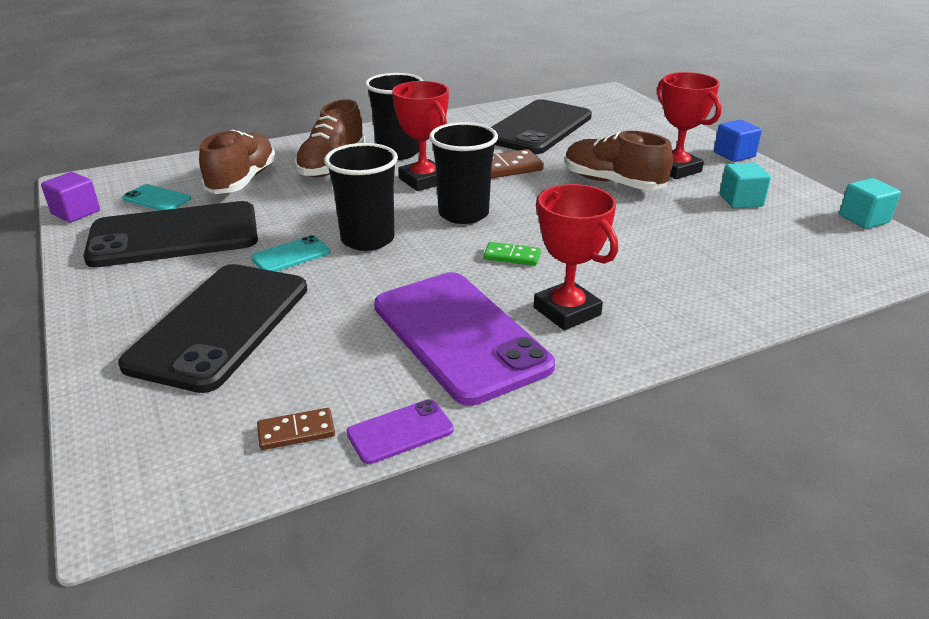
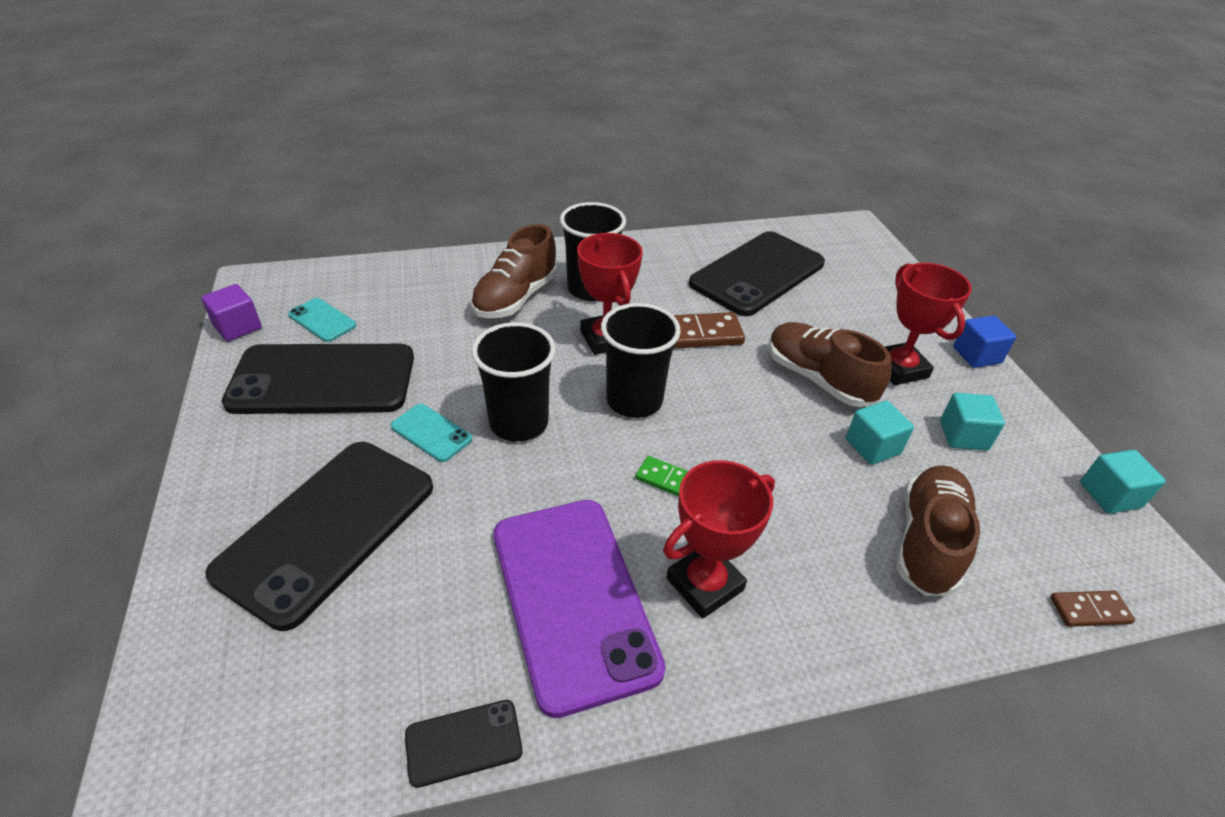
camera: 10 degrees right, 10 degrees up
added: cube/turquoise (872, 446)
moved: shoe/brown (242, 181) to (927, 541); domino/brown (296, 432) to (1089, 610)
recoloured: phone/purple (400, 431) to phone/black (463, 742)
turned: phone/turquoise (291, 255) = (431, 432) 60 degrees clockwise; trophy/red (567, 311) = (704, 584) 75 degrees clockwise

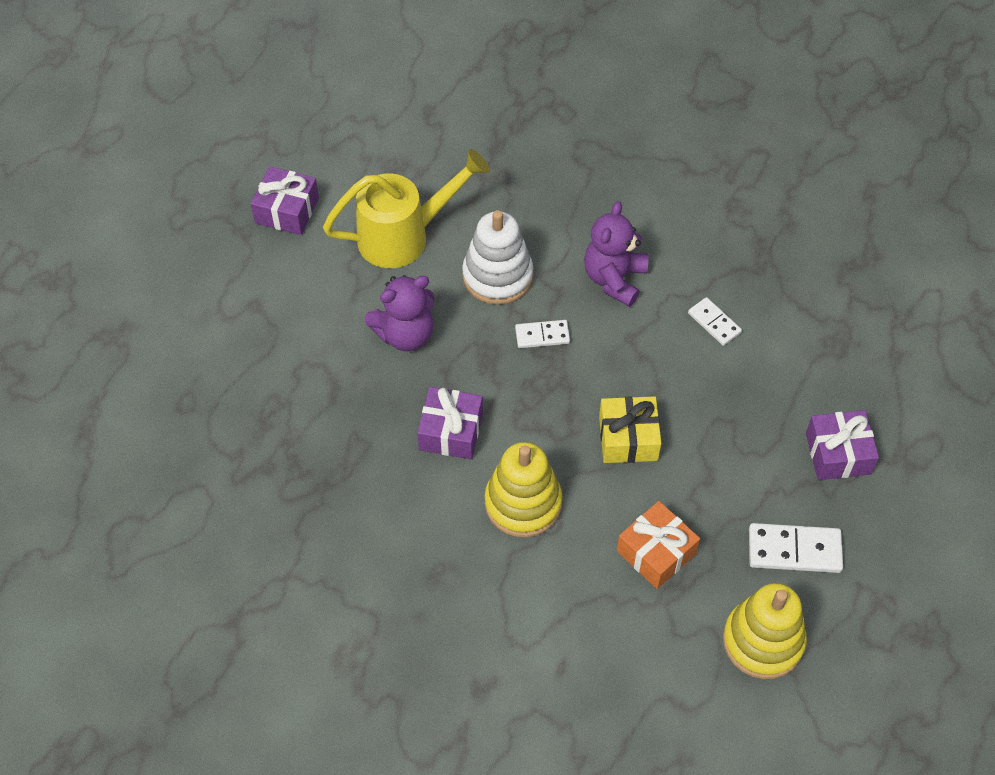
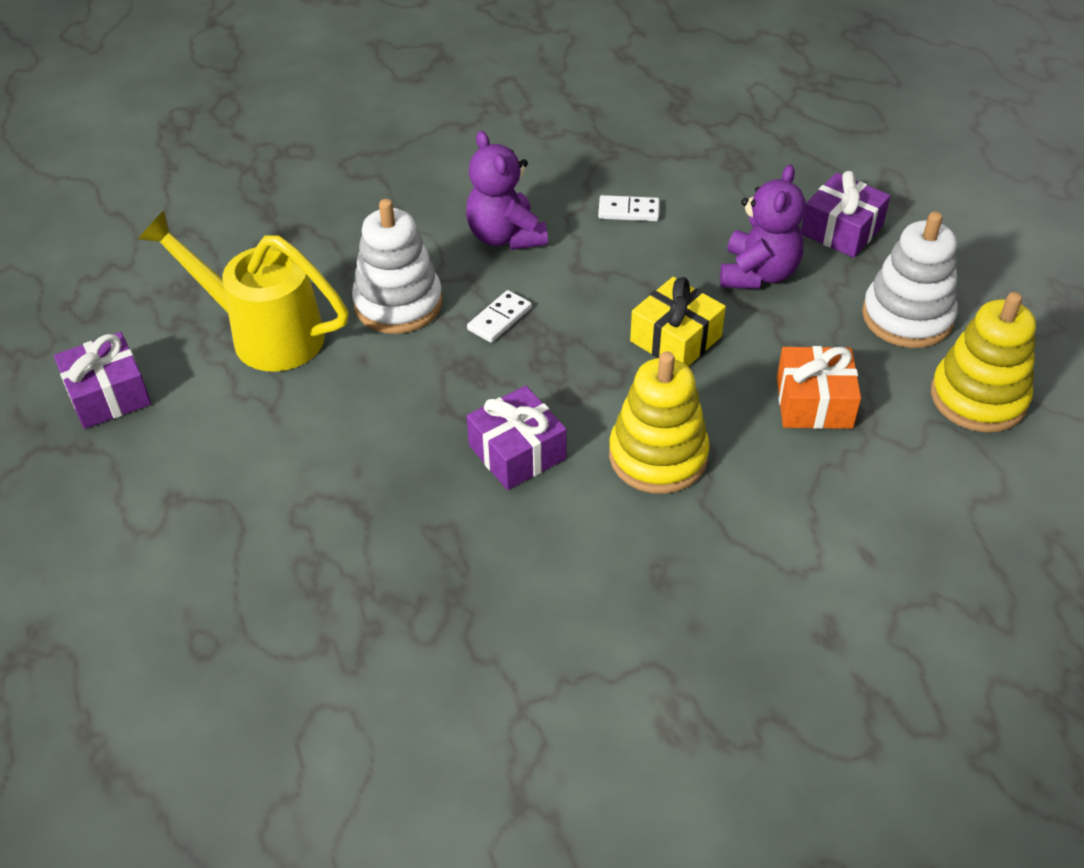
camera: 45 degrees left, 10 degrees down
moved: teddy bear/purple (405, 334) to (758, 273)
replaced: domino/white (794, 550) to stacking toy/white (907, 317)
turned: watering can/yellow (404, 236) = (264, 334) 90 degrees counterclockwise

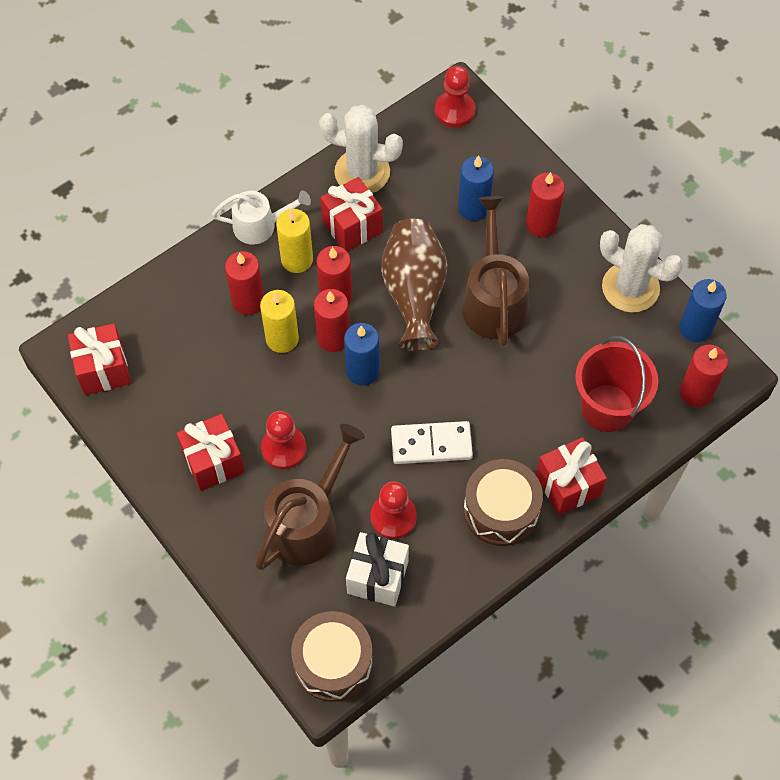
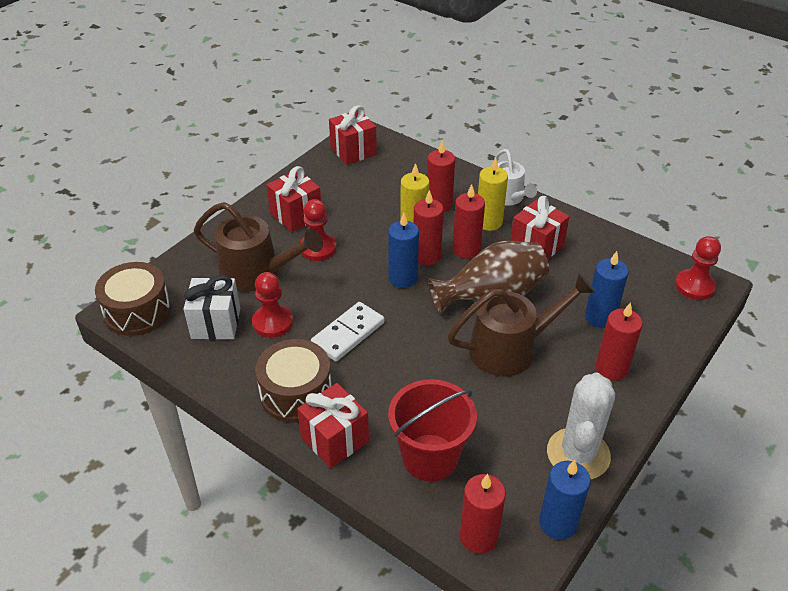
camera: 75 degrees right, 20 degrees down
removed: cactus/white (362, 172)
turned: domino/white (431, 444) = (348, 333) 60 degrees clockwise

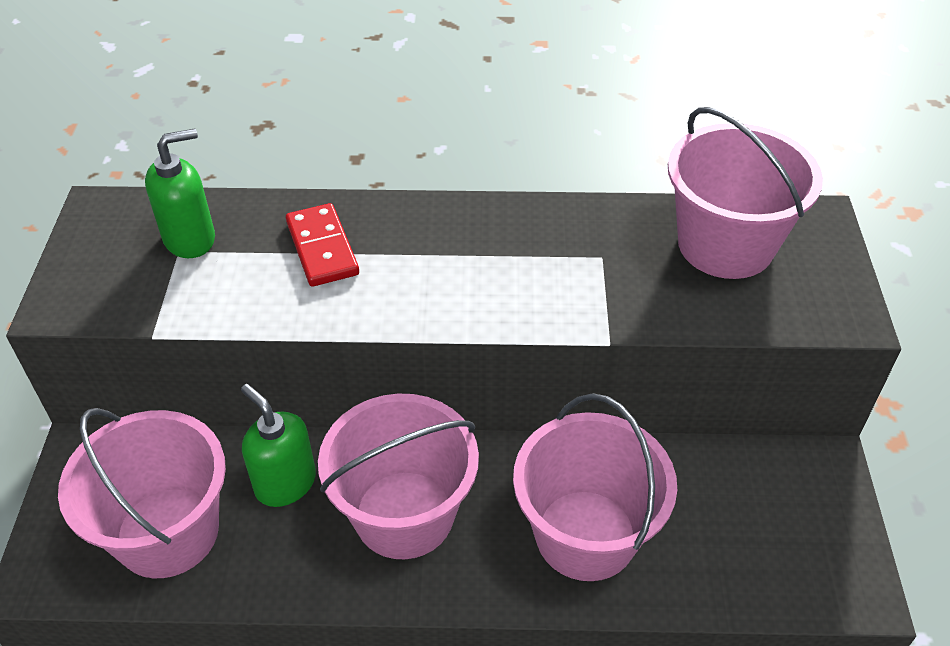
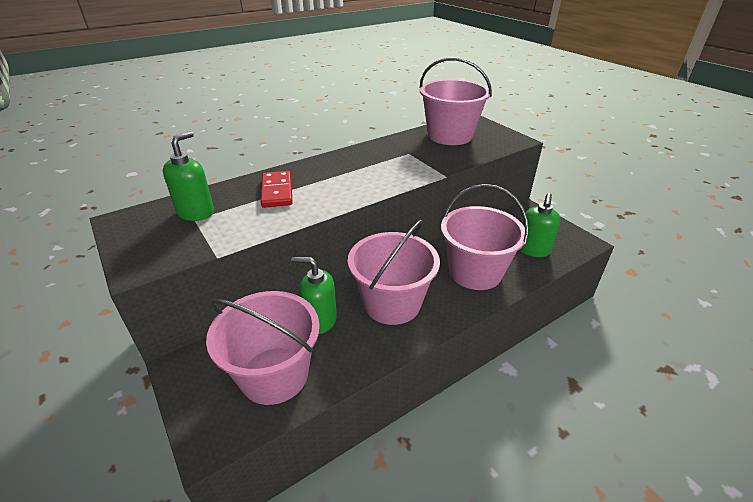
camera: 35 degrees left, 10 degrees down
added: soap dispenser/green (533, 250)
turned: domino/red (322, 248) = (277, 191) 45 degrees clockwise

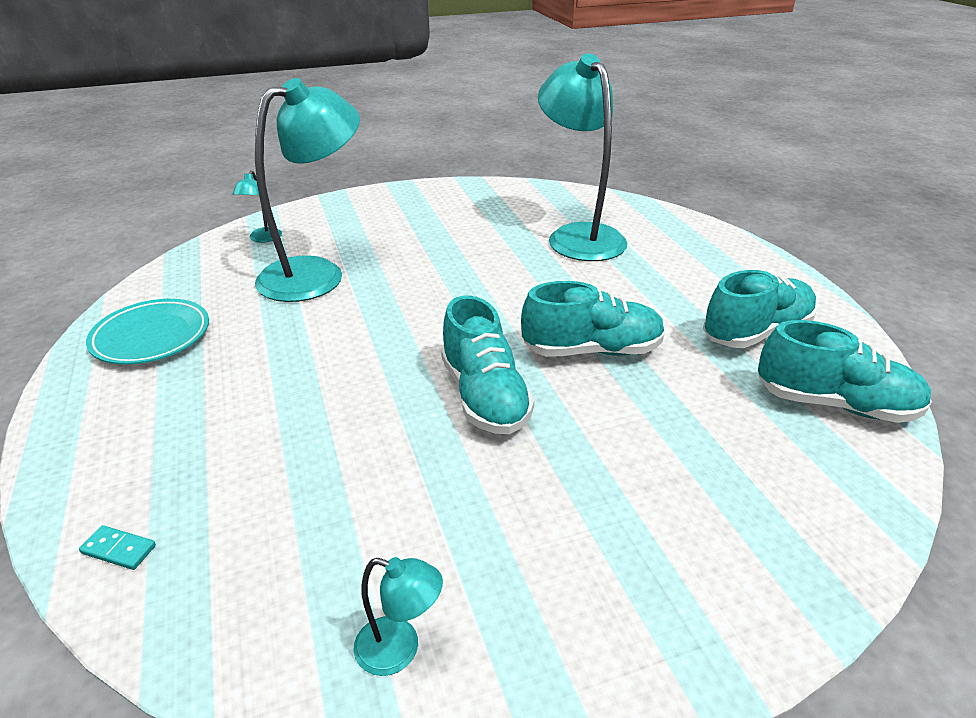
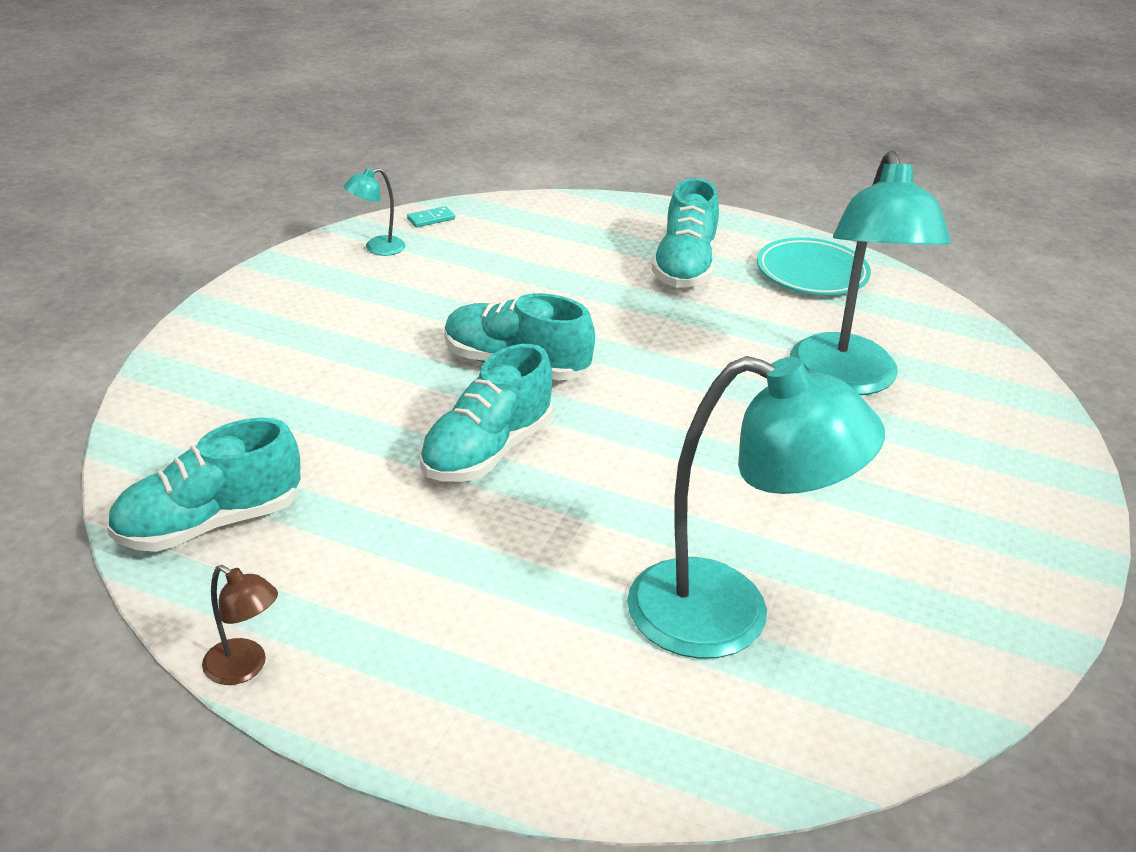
camera: 130 degrees right, 0 degrees up
removed: lamp/turquoise (263, 239)
added: lamp/brown (244, 668)
moved: domino/turquoise (119, 549) to (431, 219); shoe/turquoise (756, 332) to (684, 267)

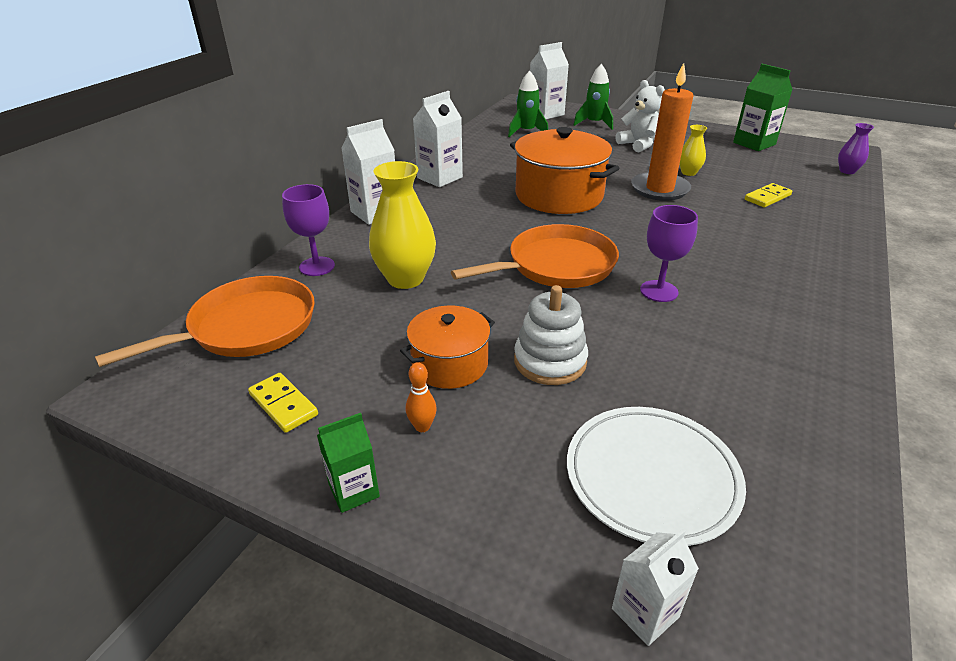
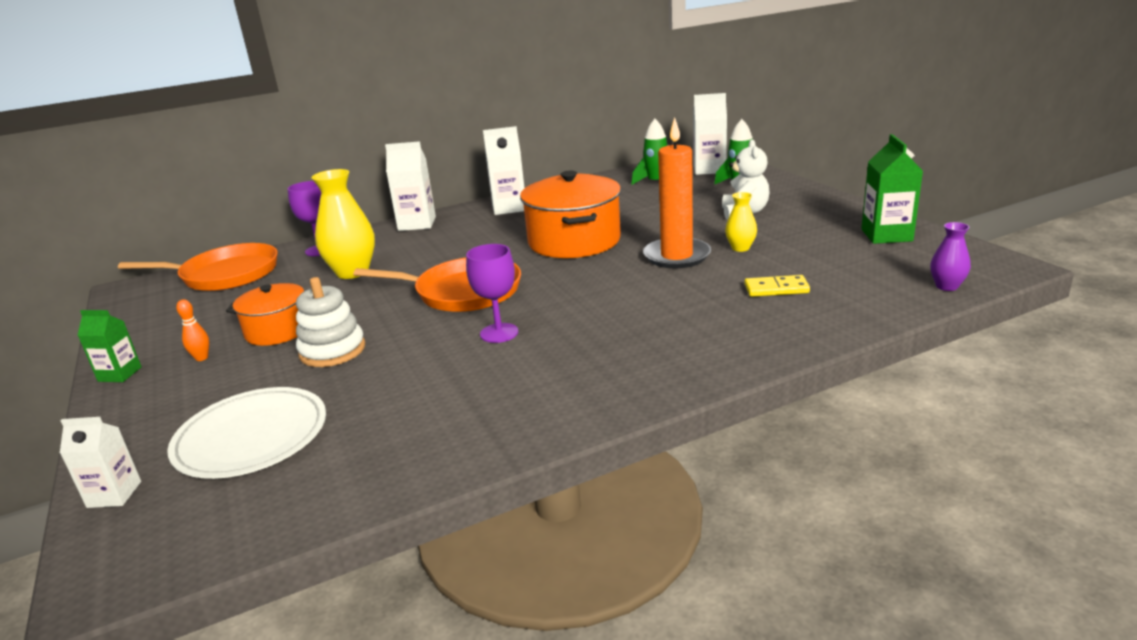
camera: 40 degrees right, 10 degrees down
removed: domino/yellow (283, 405)

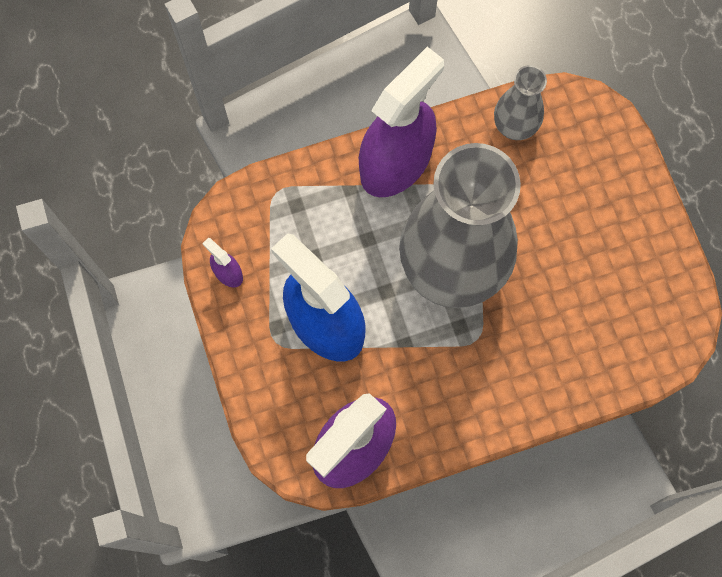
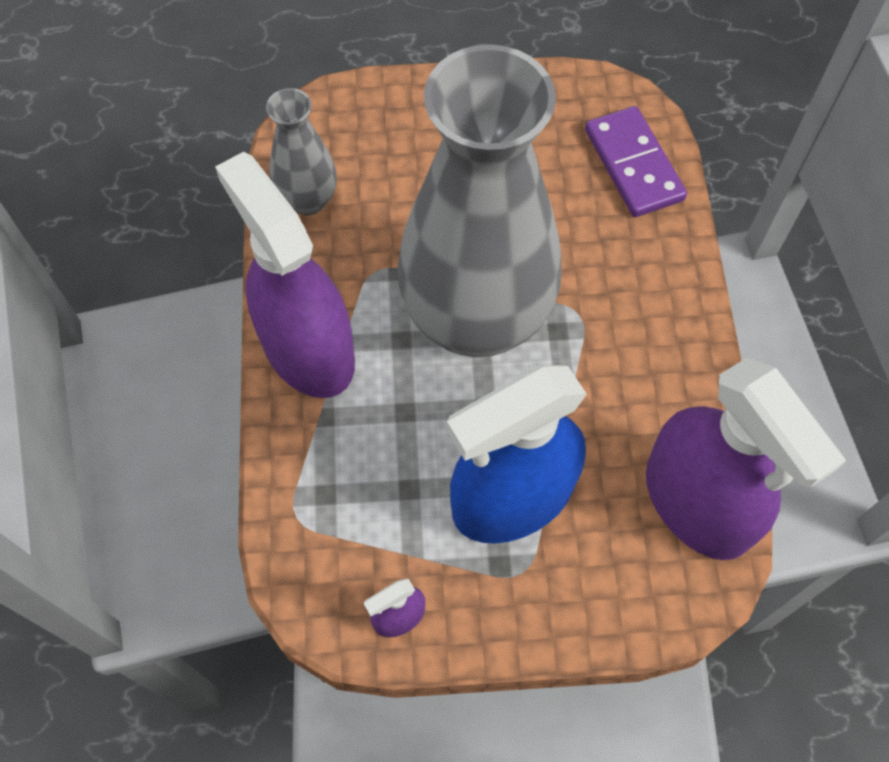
camera: 75 degrees left, 10 degrees down
added: domino/purple (634, 165)

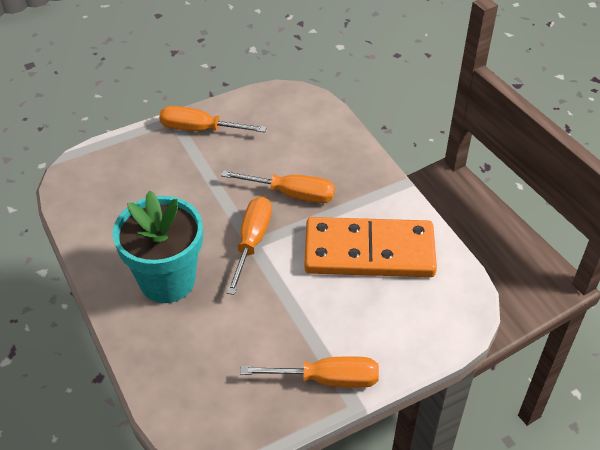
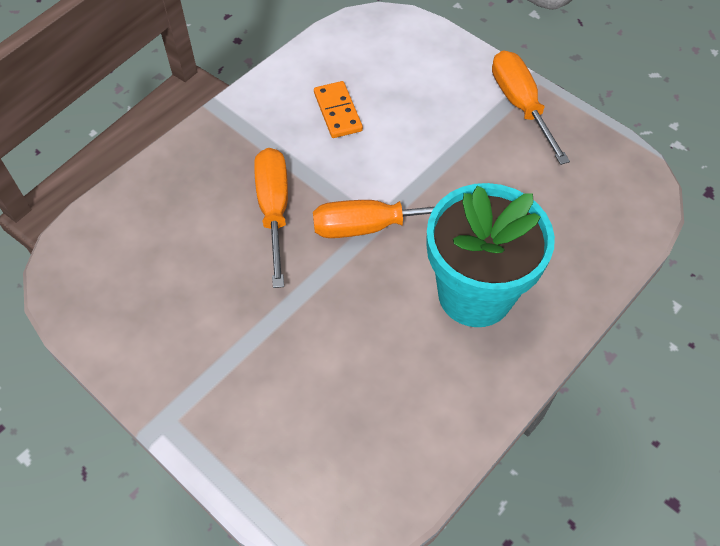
camera: 110 degrees left, 10 degrees up
removed: screwdriver/orange (200, 129)
resized: domino/orange (369, 252) = (338, 112) x0.42

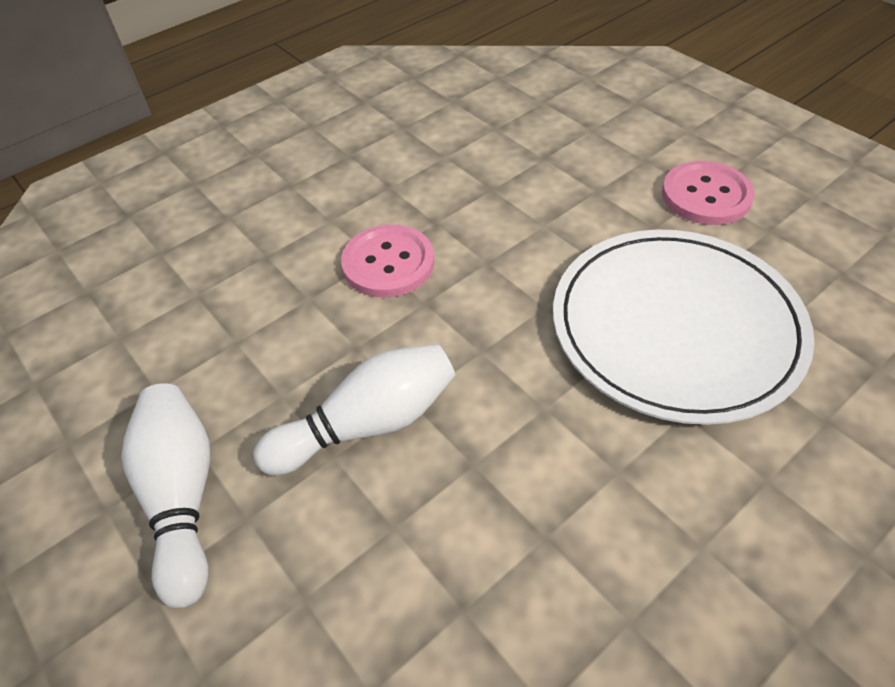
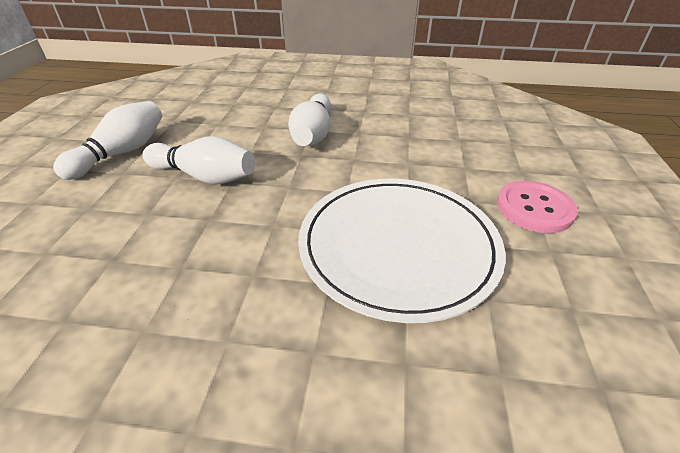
camera: 45 degrees right, 10 degrees down
replaced: button/pink (388, 263) to bowling pin/white (313, 134)

